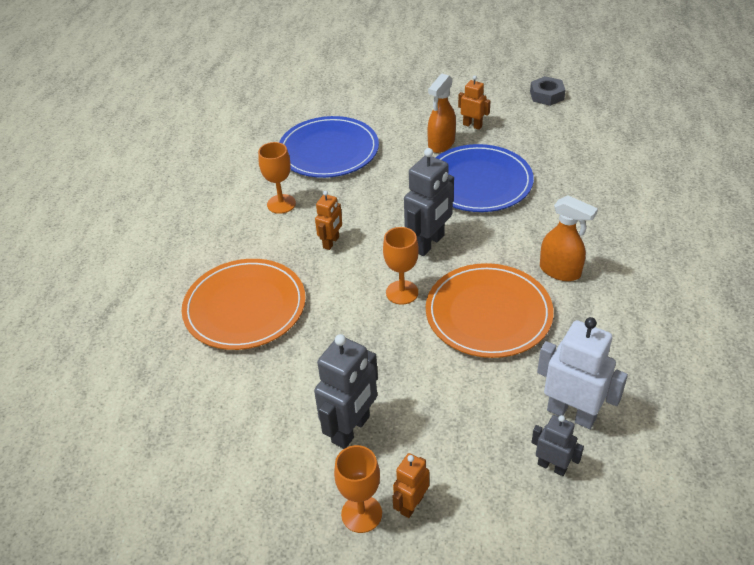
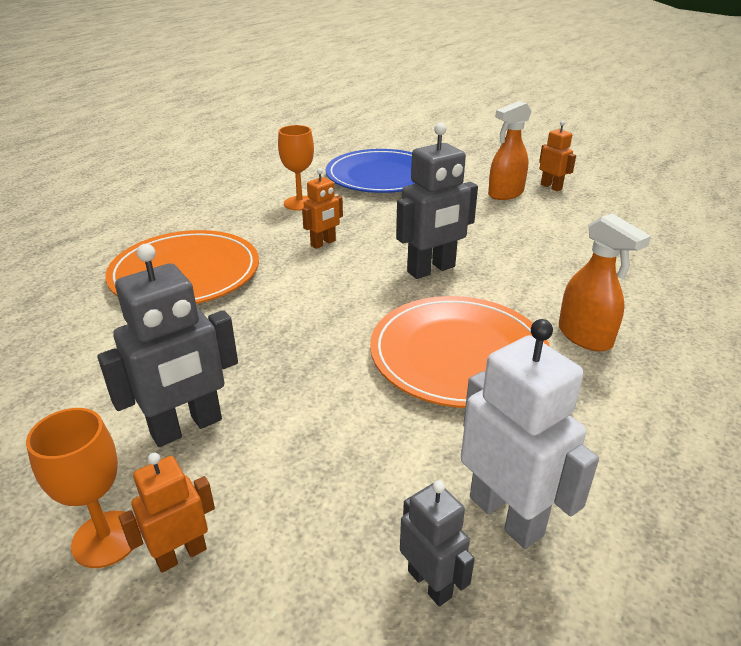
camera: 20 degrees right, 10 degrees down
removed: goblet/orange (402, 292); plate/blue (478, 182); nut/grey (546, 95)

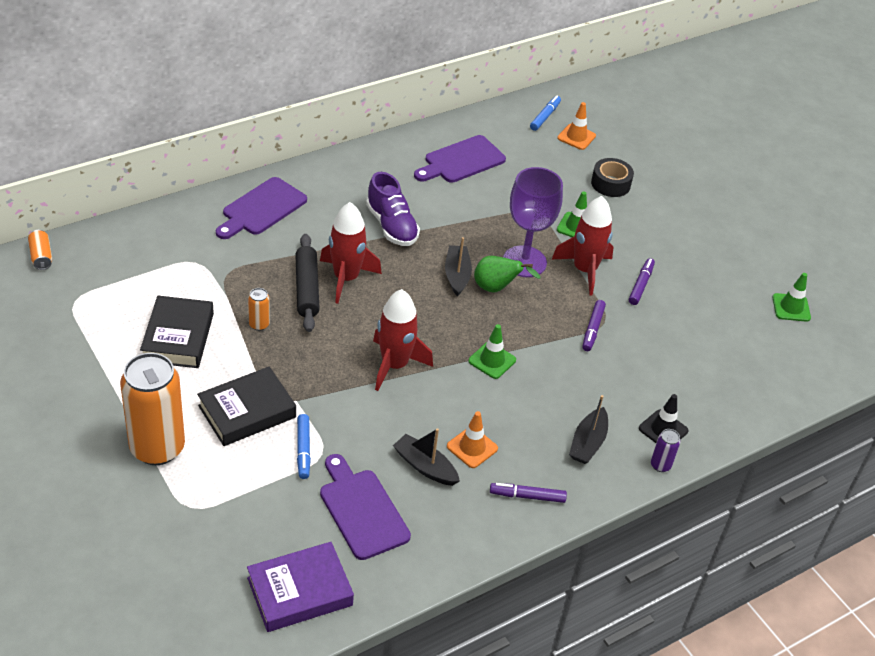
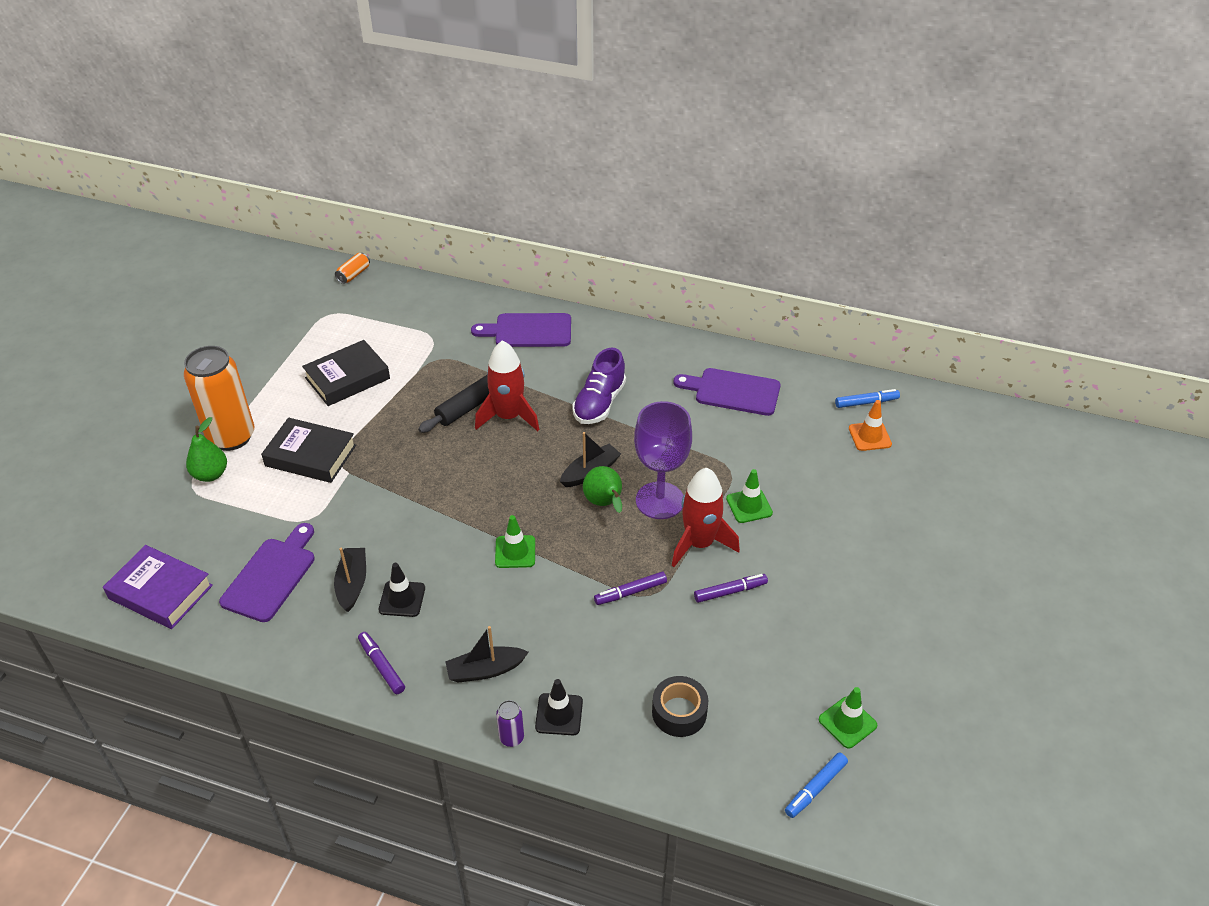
camera: 55 degrees right, 0 degrees up
removed: can/orange (259, 324); rocket/red (394, 365)
added: pear/green (210, 474)
moved: marker/blue (303, 450) to (815, 788); tape/black (610, 184) to (679, 712)
recoloured: traffic cone/orange (472, 447) to traffic cone/black (402, 599)

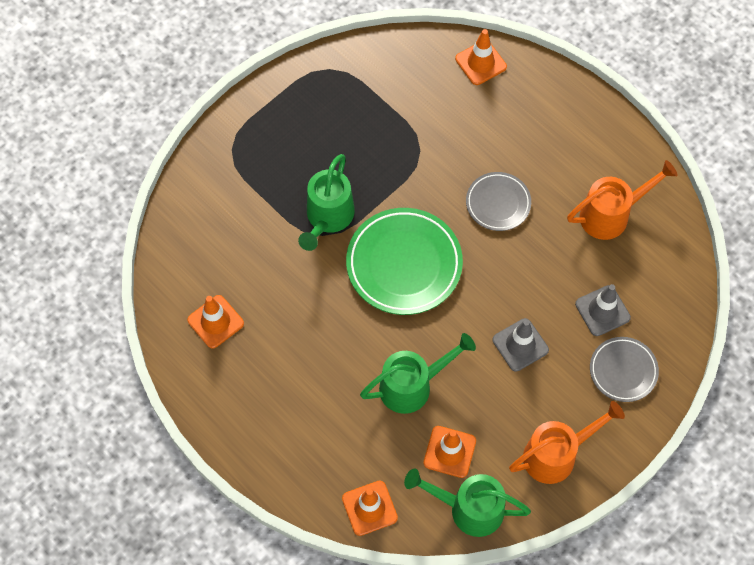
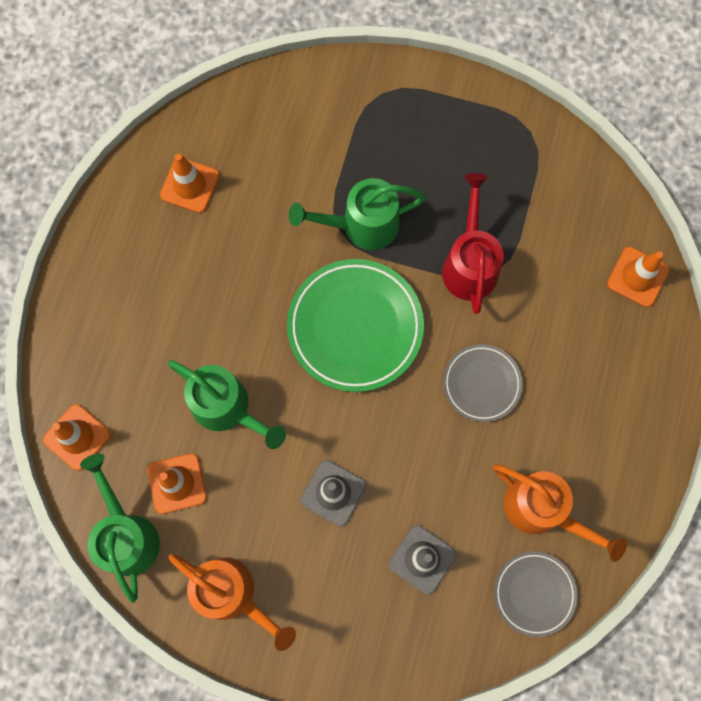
camera: 60 degrees right, 10 degrees up
added: watering can/red (469, 263)
moved: plate/grey (623, 371) to (534, 593)

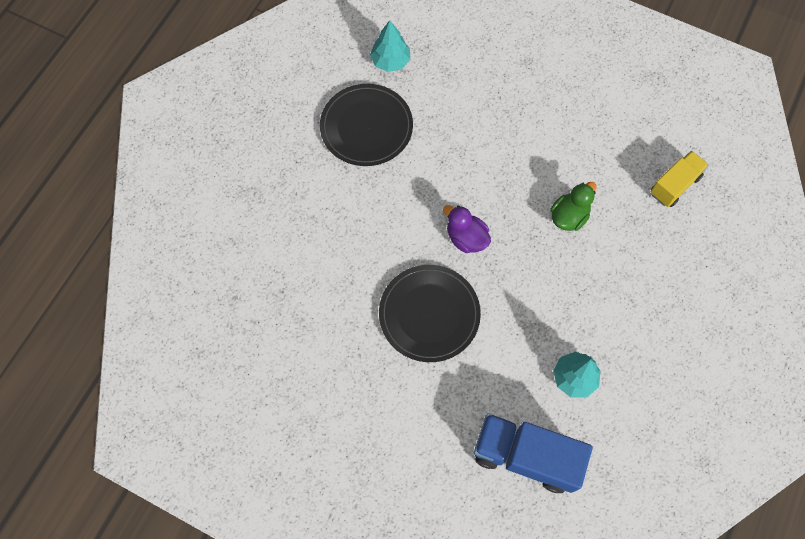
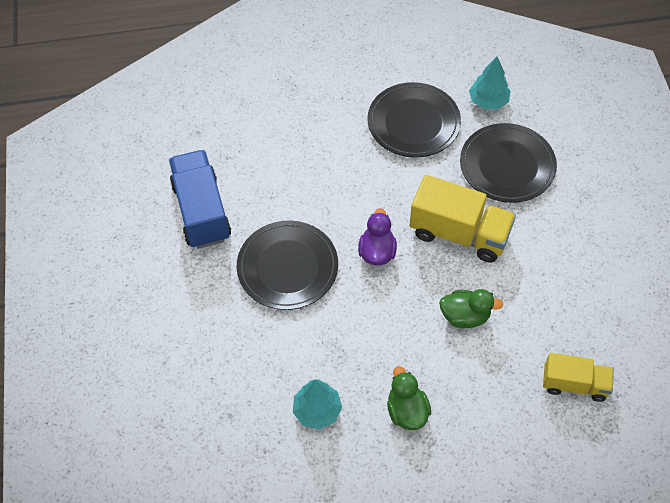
camera: 55 degrees right, 10 degrees down
added: duck/green (407, 411); truck/yellow (459, 233); plate/black (507, 165)
moved: truck/blue (525, 456) to (201, 211)

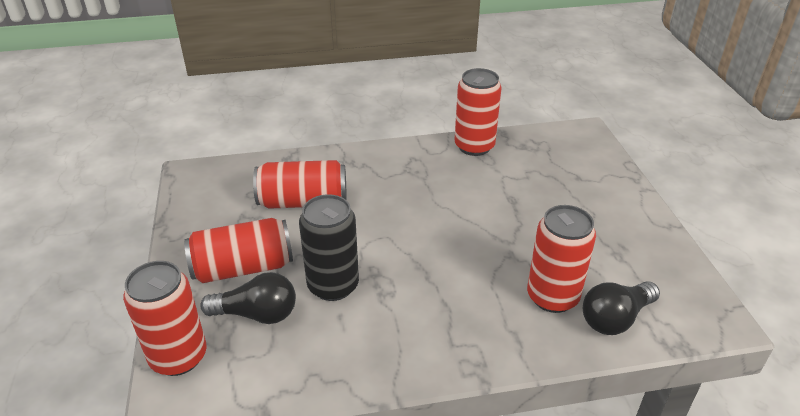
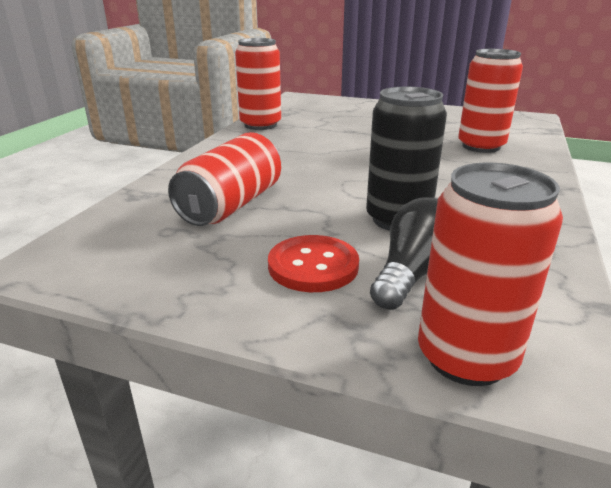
camera: 60 degrees left, 10 degrees down
removed: light bulb/black (615, 318)
replaced: can/red (243, 268) to button/red (313, 266)

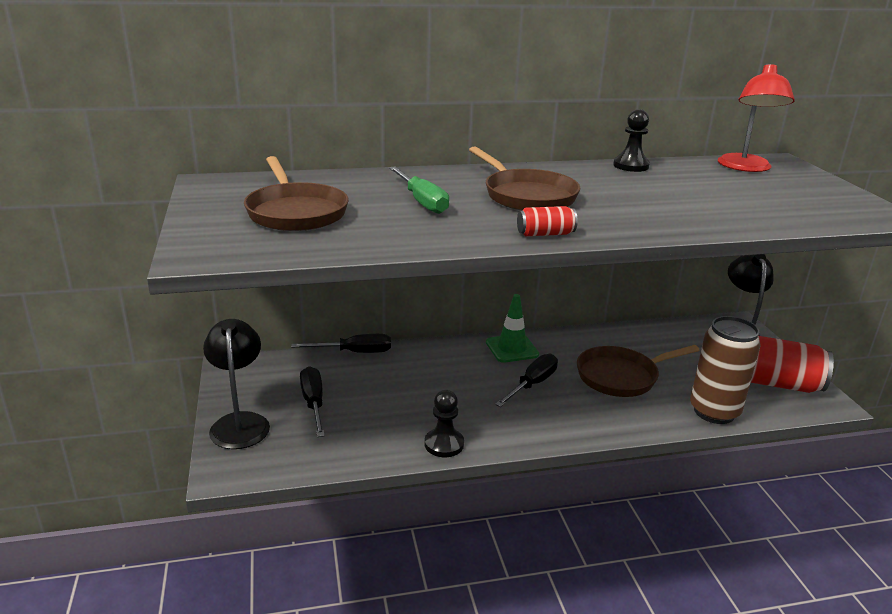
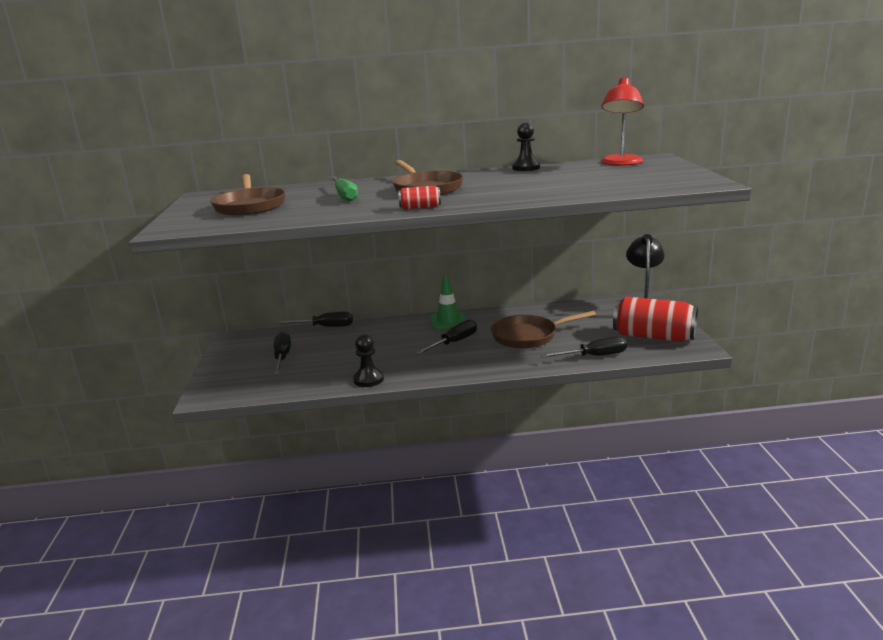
camera: 10 degrees right, 5 degrees down
removed: lamp/black (240, 422)
replaced: can/brown (714, 412) to screwdriver/black (594, 356)

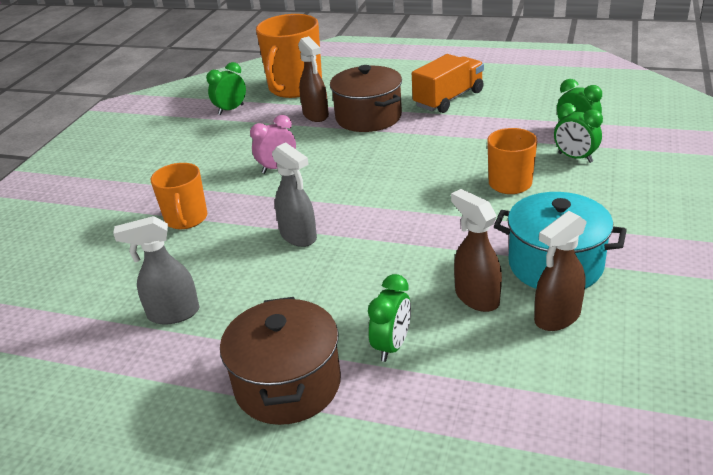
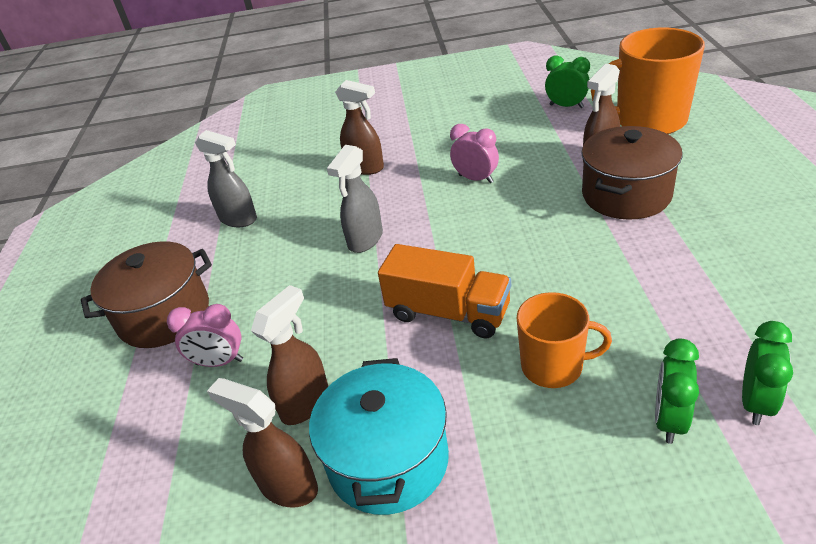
camera: 70 degrees right, 5 degrees up
moved: truck/orange (448, 99) to (448, 312)
replaced: mug/orange (186, 219) to spray bottle/brown (365, 168)
recoloured: clock/green (392, 346) to clock/pink (219, 362)
turned: spray bottle/grey (173, 314) = (239, 219) 150 degrees clockwise

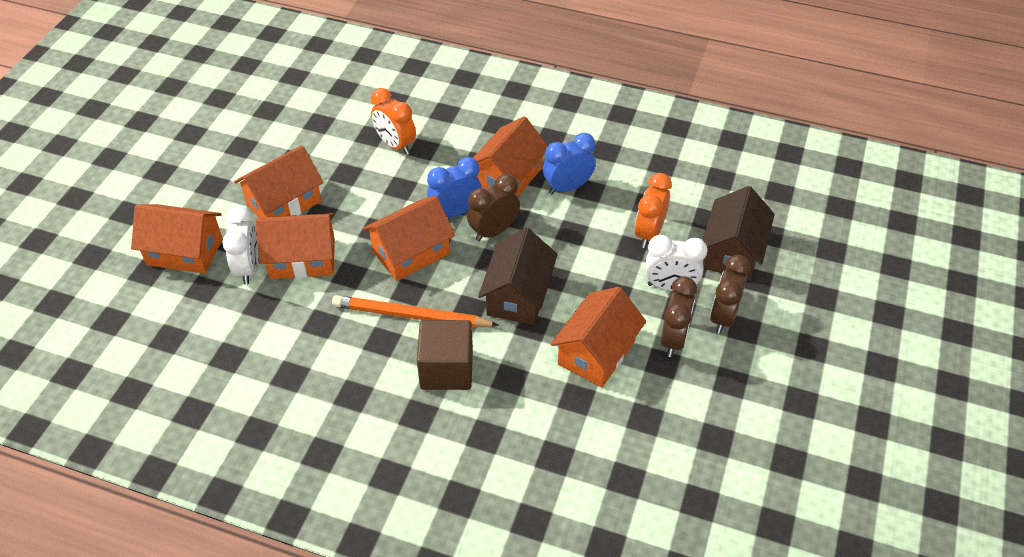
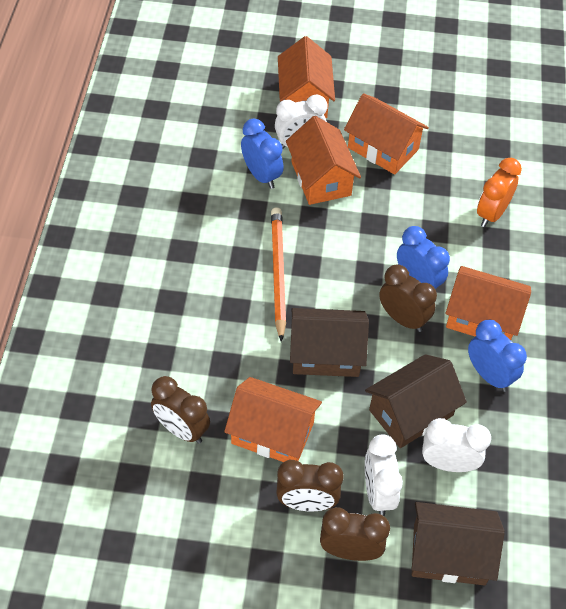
camera: 75 degrees right, 5 degrees up
removed: house/orange (411, 252); cube/brown (446, 369)
added: clock/brown (182, 429); clock/blue (261, 176); house/brown (411, 413)
recoloured: clock/orange (649, 233) to clock/white (448, 464)

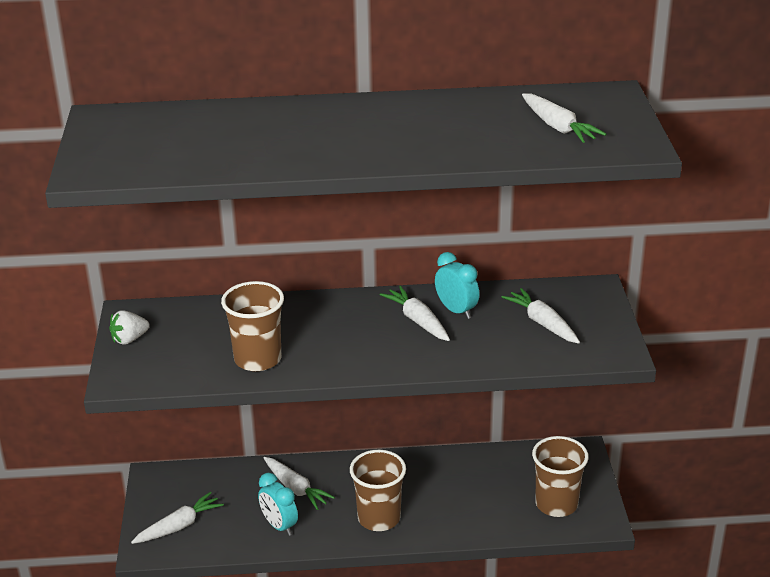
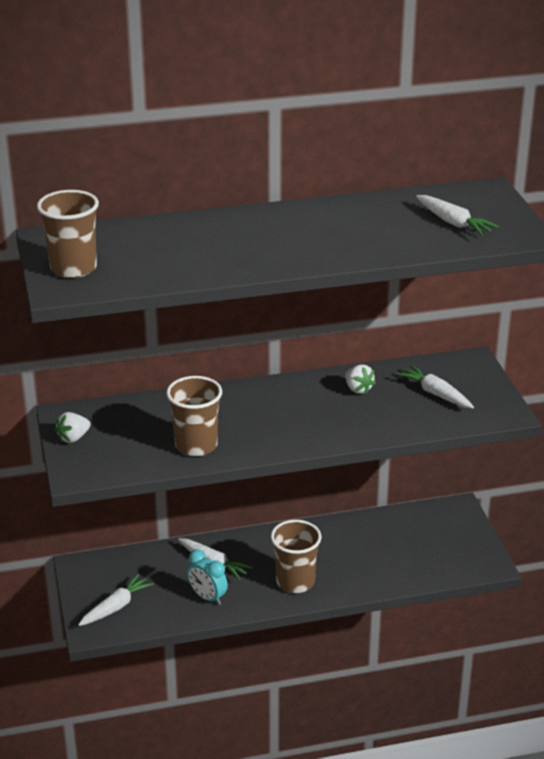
camera: 10 degrees left, 0 degrees up
removed: carrot/white (417, 321)
moved: cup/brown (556, 504) to (73, 268)
replaced: clock/turquoise (456, 310) to strawberry/white (358, 389)

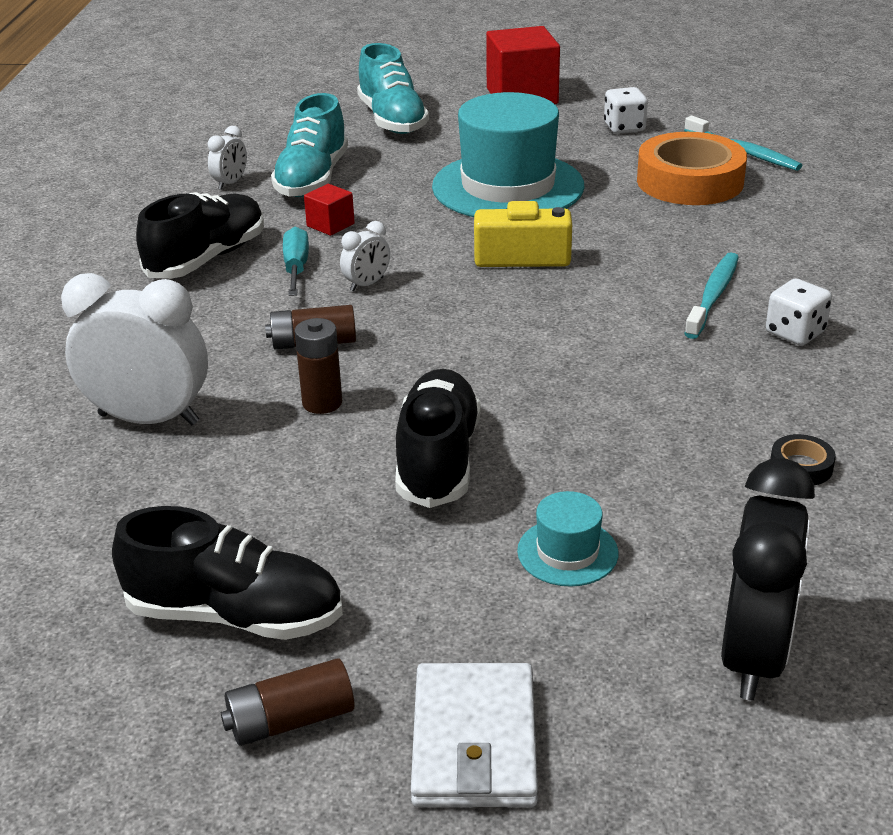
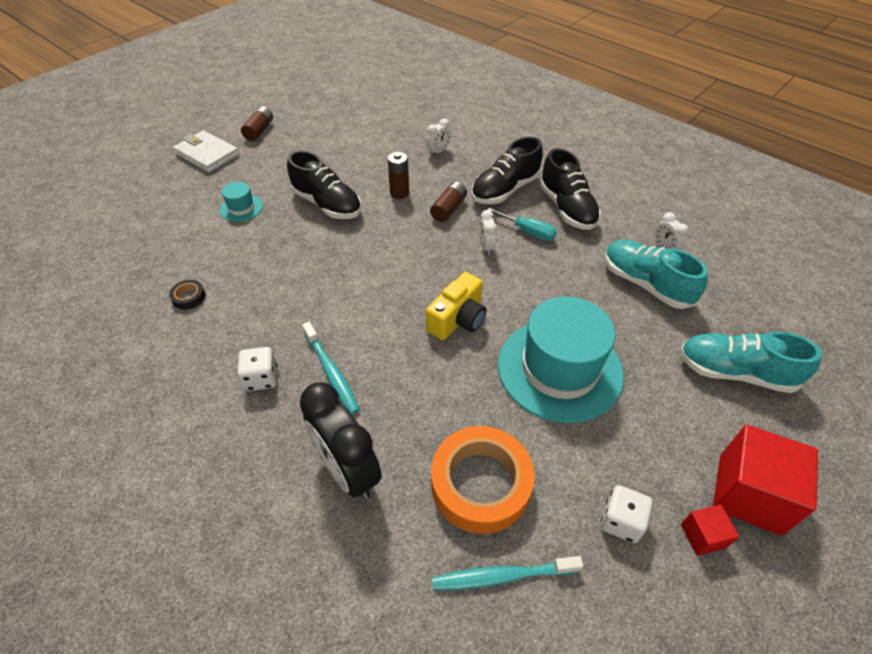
camera: 125 degrees right, 15 degrees up
moved: shoe/black (235, 615) to (505, 190); cube/red (330, 225) to (703, 536); clock/black (754, 655) to (347, 471)
resized: clock/white (149, 419) = (438, 151) x0.47

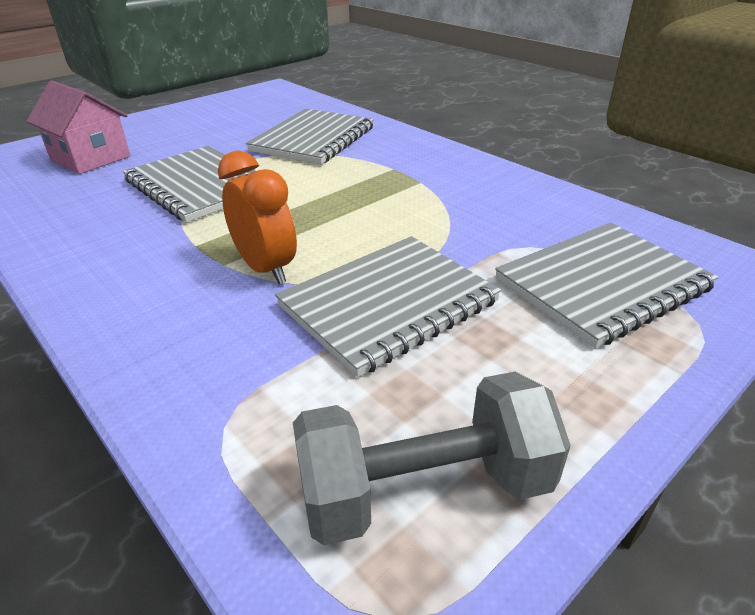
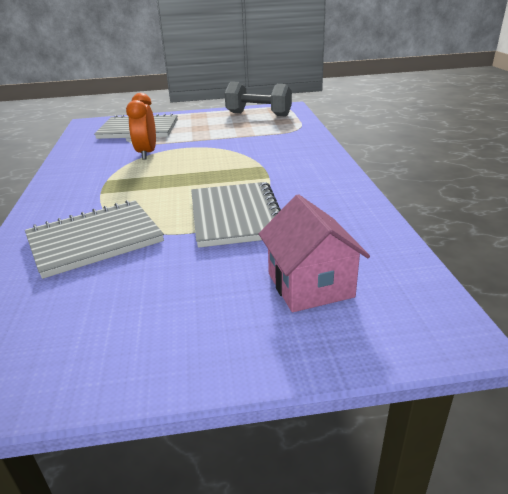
camera: 145 degrees left, 5 degrees down
removed: notebook/grey (388, 304)
moved: clock/orange (266, 268) to (146, 153)

